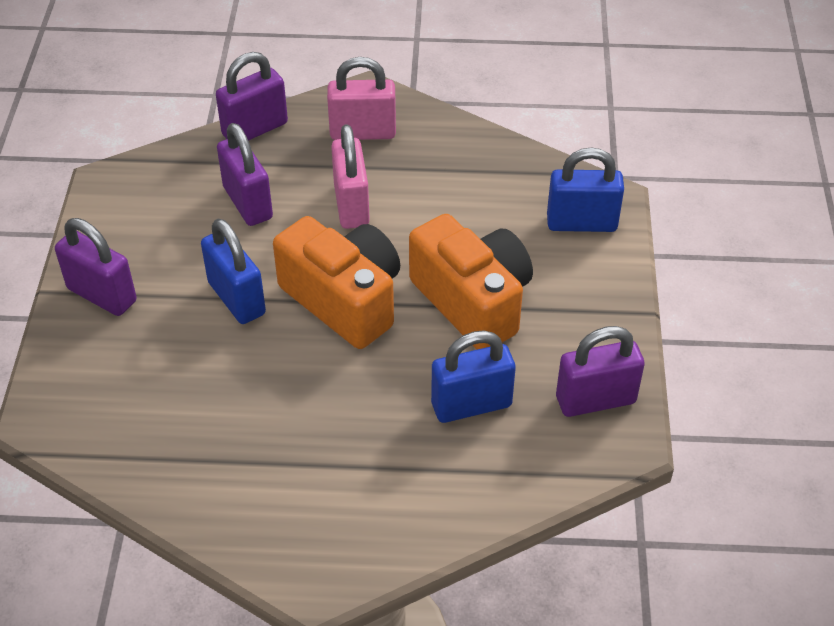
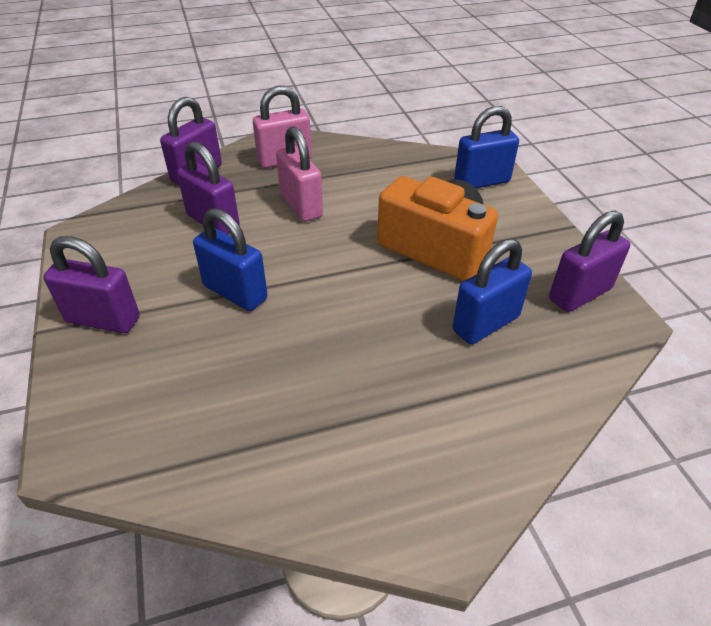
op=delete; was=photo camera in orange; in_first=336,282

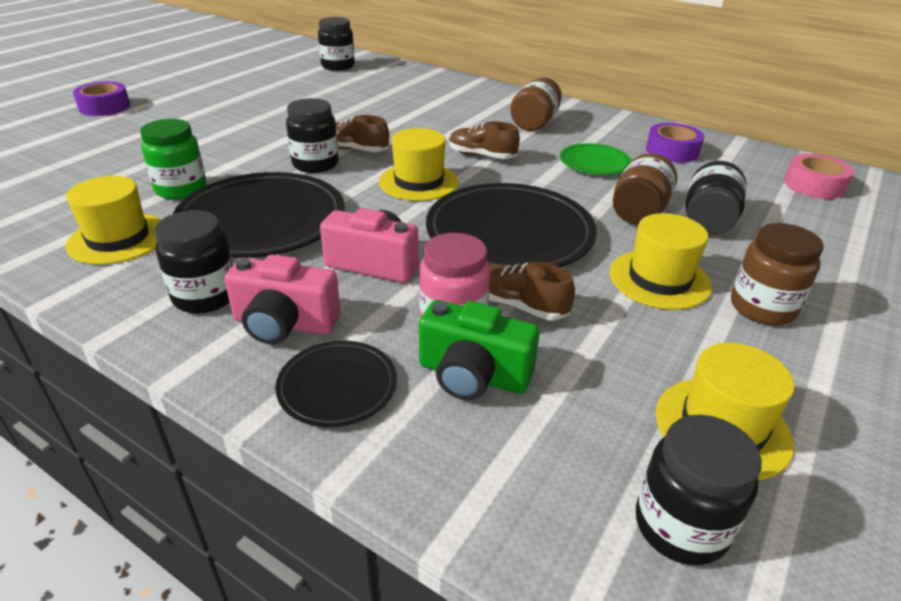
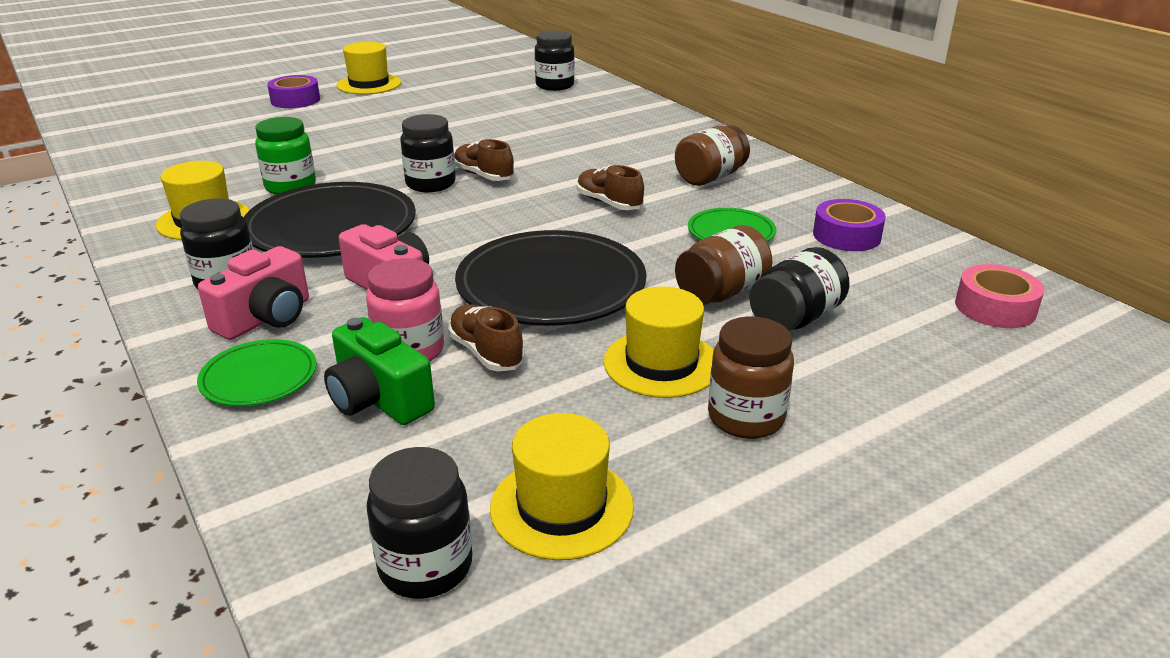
op=move; was=tall hat in yellow; in_first=419,164; in_second=368,68
op=recolor; was=flat dish in black; now=flat dish in emerald; in_first=336,384; in_second=257,372
op=rotate; was=photo camera in rosy; in_first=282,299; in_second=253,293; clockwise=-90

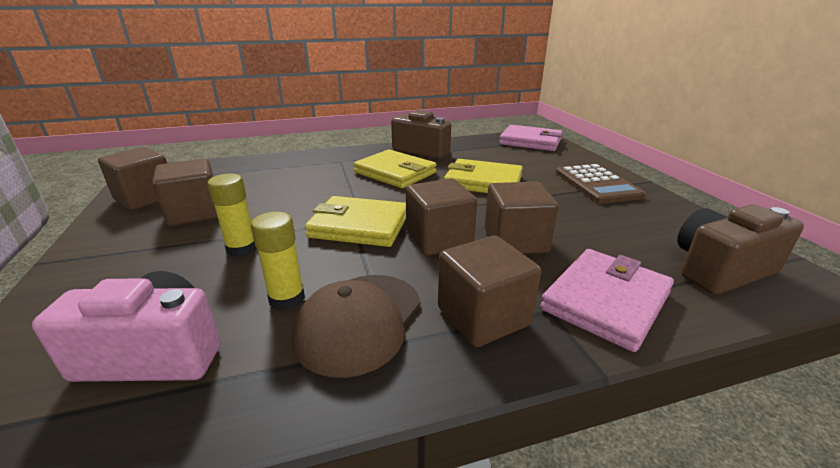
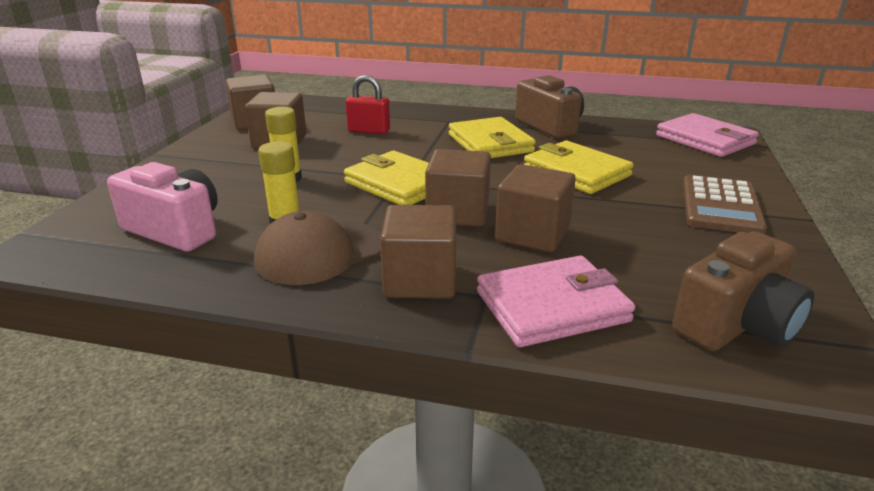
op=insert; now=padlock in scarlet; in_second=368,104
op=rotate; was=photo camera in russet; in_first=740,249; in_second=743,291; clockwise=135

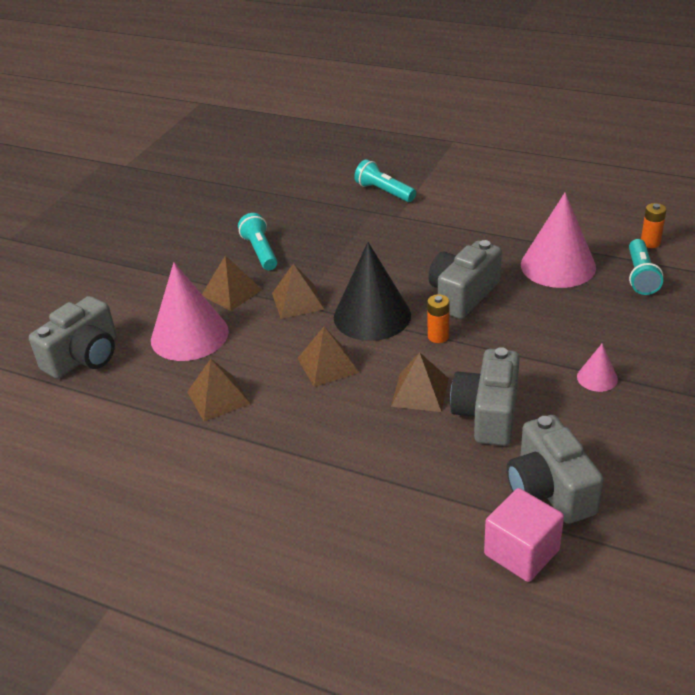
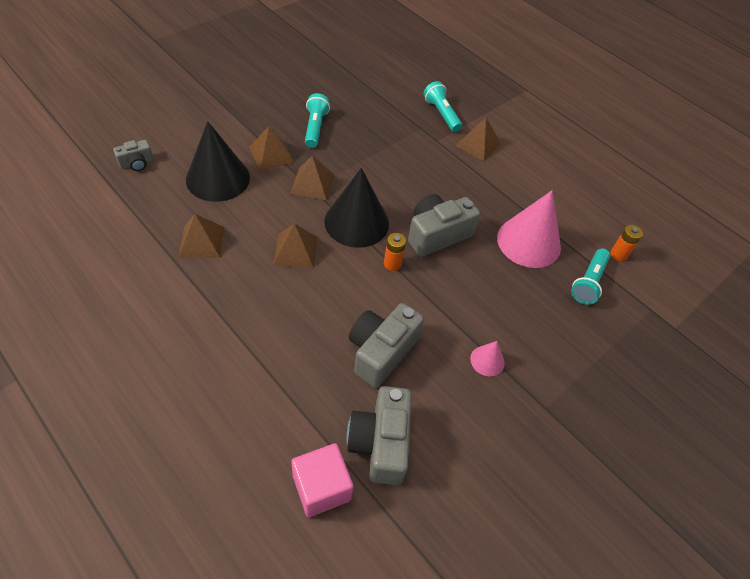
op=move; was=solid pyramid in russet; in_first=420,382; in_second=478,139
op=recolor; was=cone in rosy; now=cone in black; in_first=190,311; in_second=218,161
op=resize; was=photo camera in ash-grey; in_first=73,337; in_second=133,155; ratio=0.53

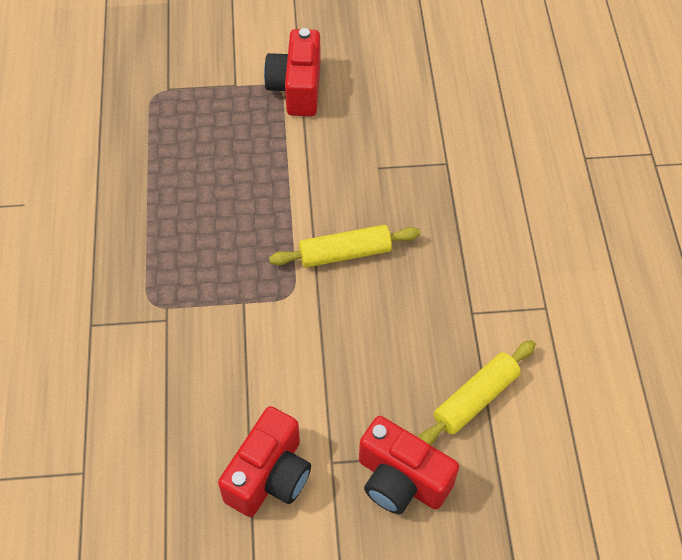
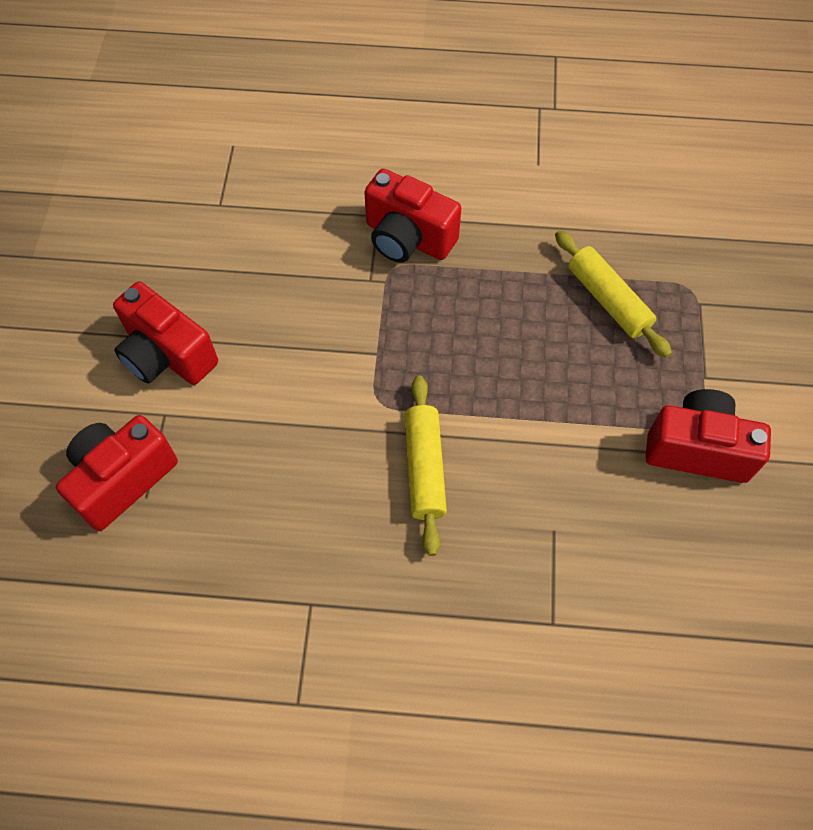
op=insert; now=photo camera in scarlet; in_second=412,216
op=move; was=dough roller in yellow; in_first=477,392; in_second=613,294

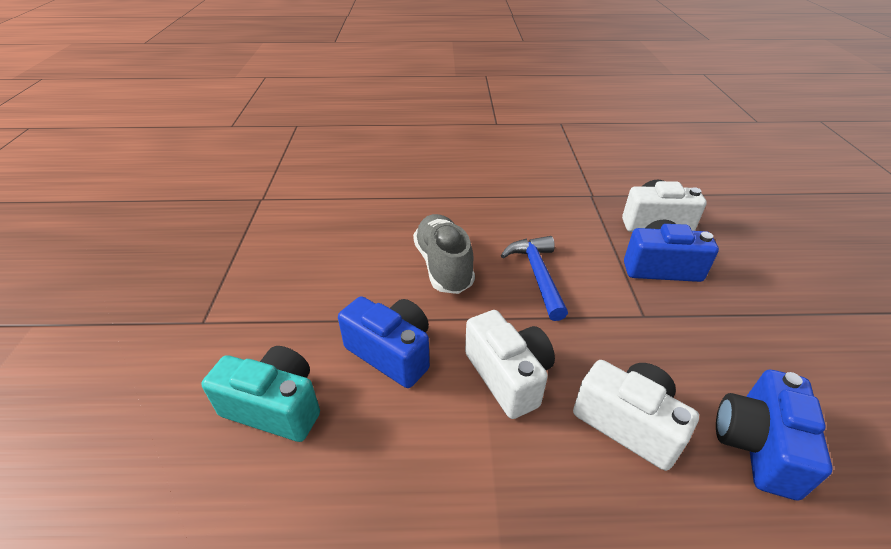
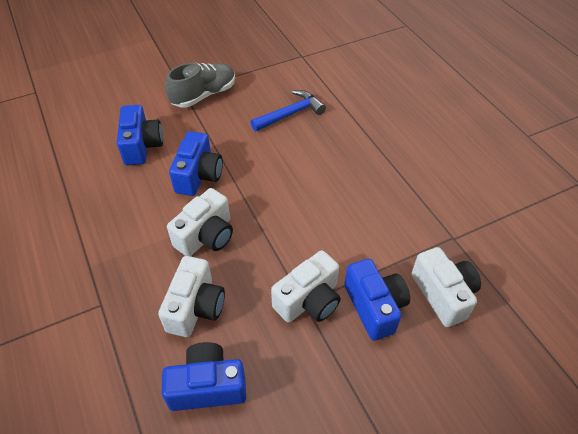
op=insert; now=photo camera in white; in_second=306,286
op=move; was=lace-up shoe in ash-grey; in_first=444,254; in_second=200,85
op=move; was=carpenter's hammer in cobalt; in_first=534,278; in_second=288,110
op=recolor; was=photo camera in turquoise; now=photo camera in cobalt; in_first=260,394; in_second=140,135

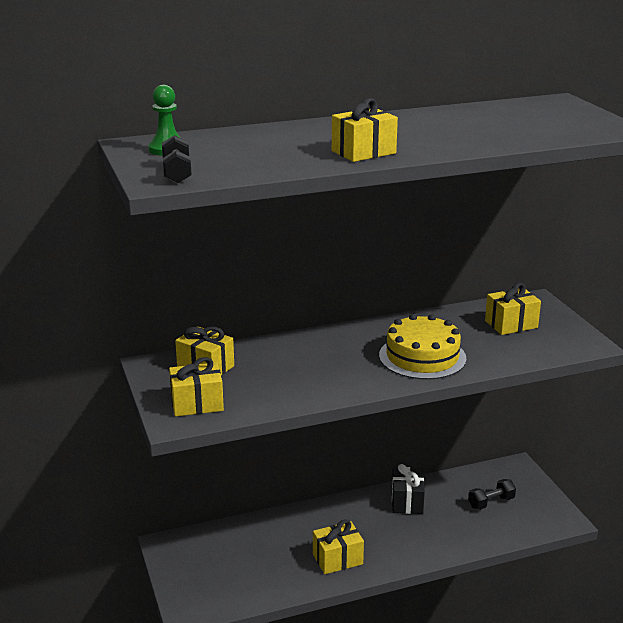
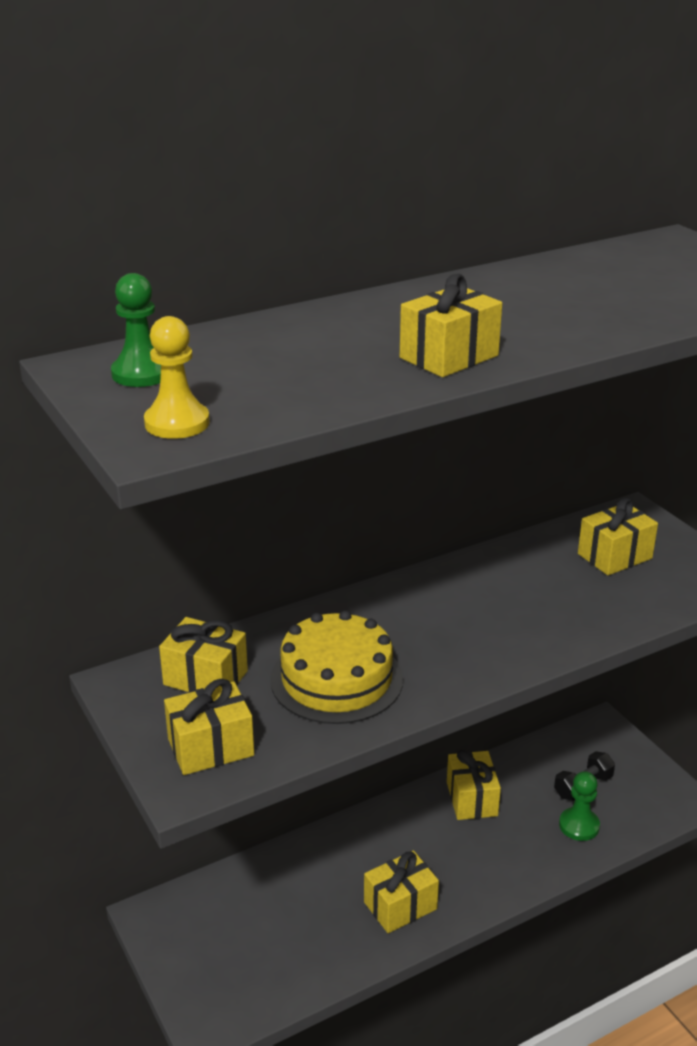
op=insert; now=pawn in emerald; in_second=579,806
op=move; was=layer cake in yellow; in_first=423,347; in_second=336,667
op=replace; was=hand weight in black; now=pawn in yellow; in_first=177,159; in_second=177,377
op=recolor; was=present in black; now=present in yellow; in_first=408,489; in_second=474,785

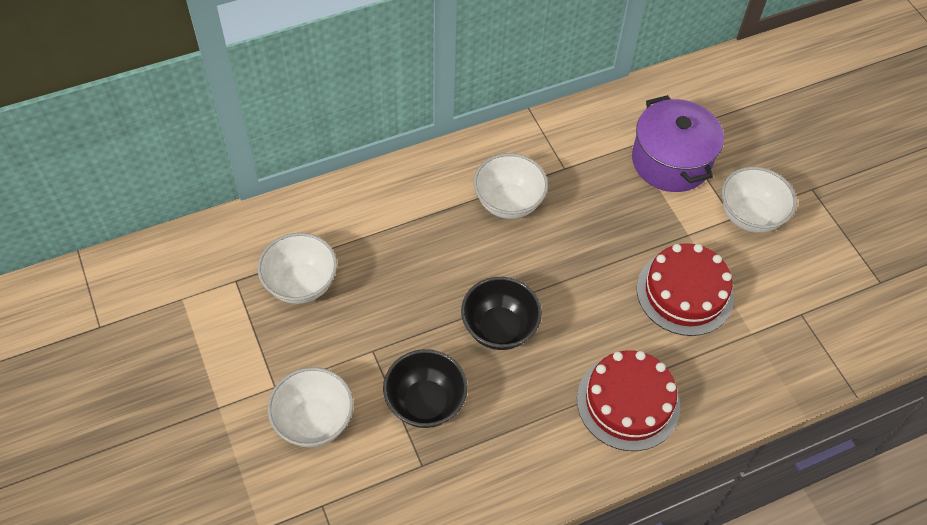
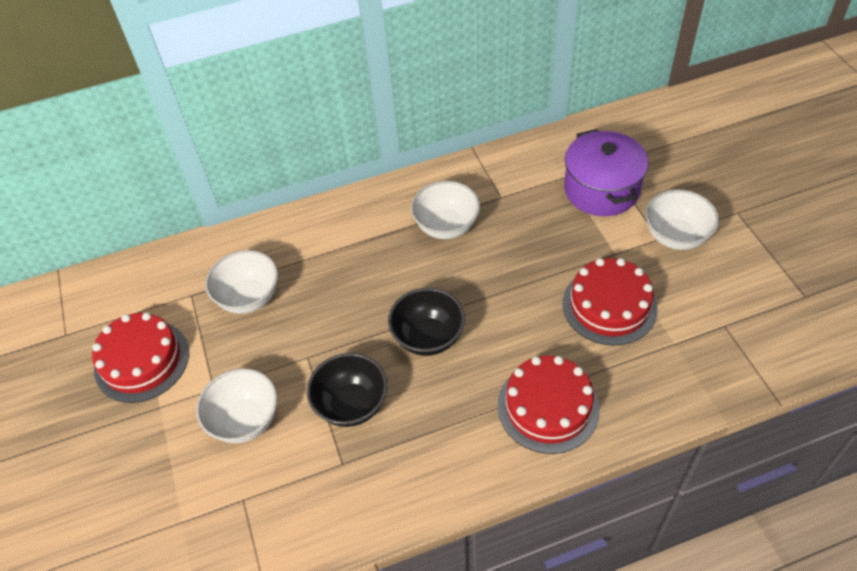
op=insert; now=layer cake in scarlet; in_second=140,357

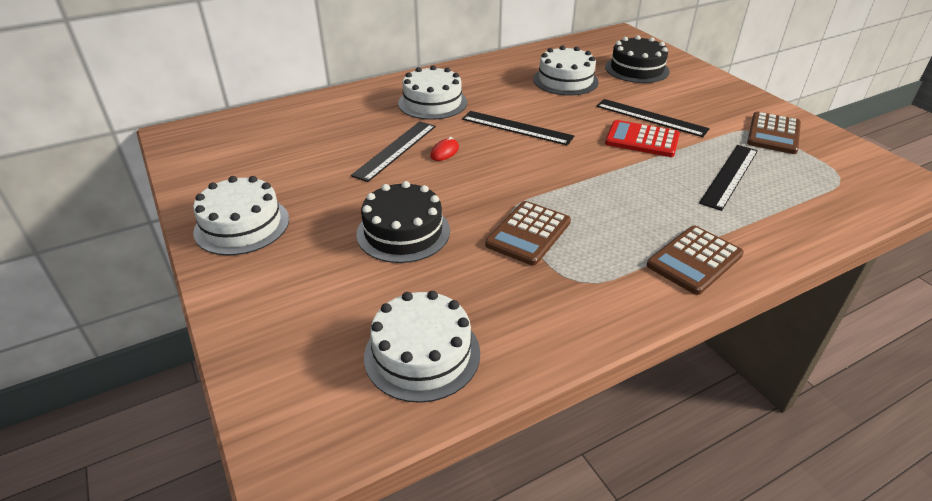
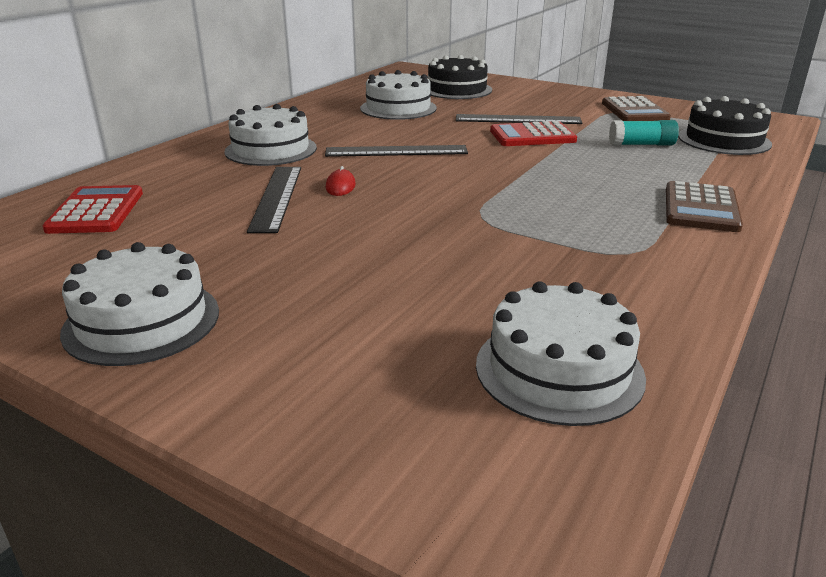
op=delete; was=pocket calculator in russet; in_first=528,233
op=insert; now=pocket calculator in scarlet; in_second=92,209
op=move; was=layer cake in black; in_first=403,222; in_second=725,125
op=replace; was=ruler in black; now=glue stick in turquoise; in_first=728,178; in_second=644,133

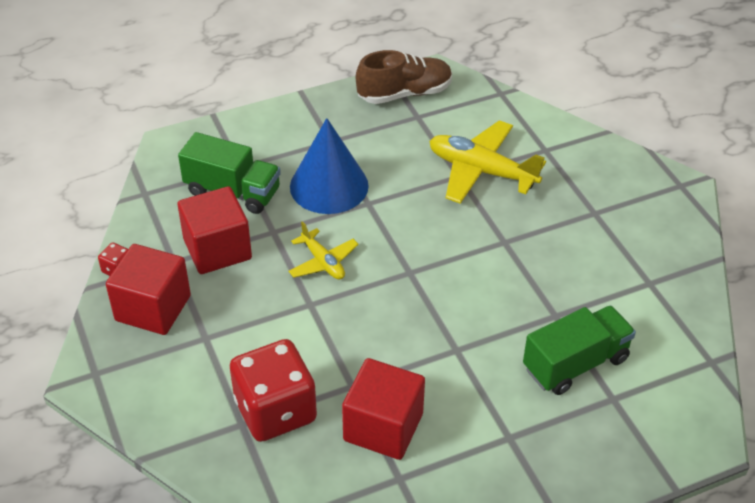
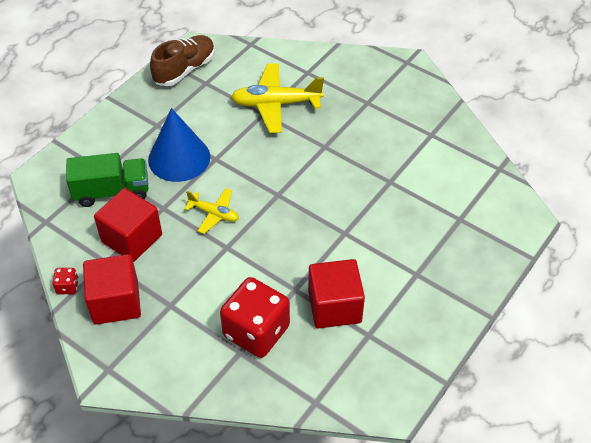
op=delete; was=lorry in emerald; in_first=579,350

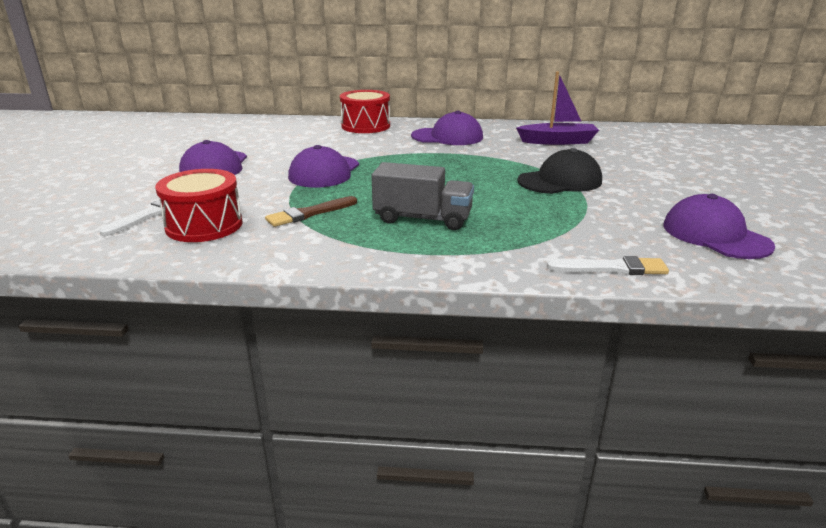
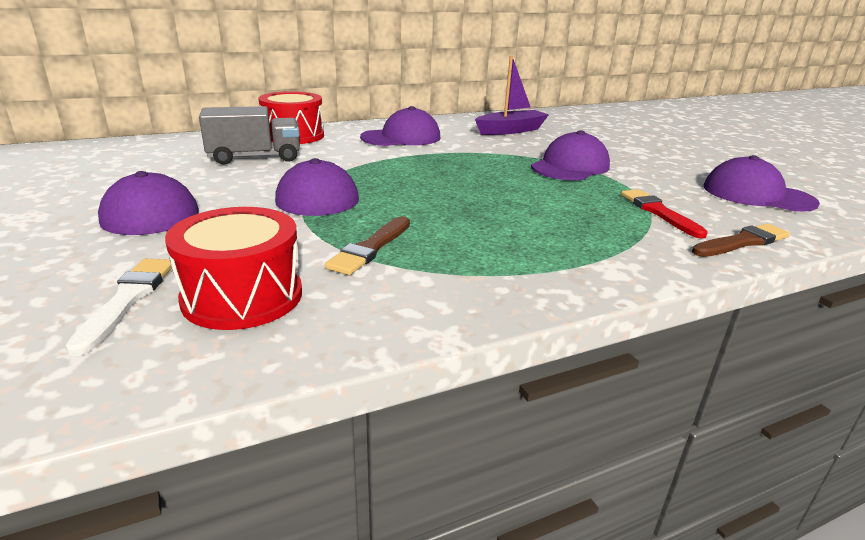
op=insert; now=paintbrush in scarlet; in_second=664,214
op=move; was=lorry in ash-grey; in_first=423,196; in_second=249,135
op=recolor; was=baseball cap in black; now=baseball cap in violet; in_first=559,171; in_second=570,155
op=recolor; was=paintbrush in white; now=paintbrush in russet; in_first=608,265; in_second=741,240

